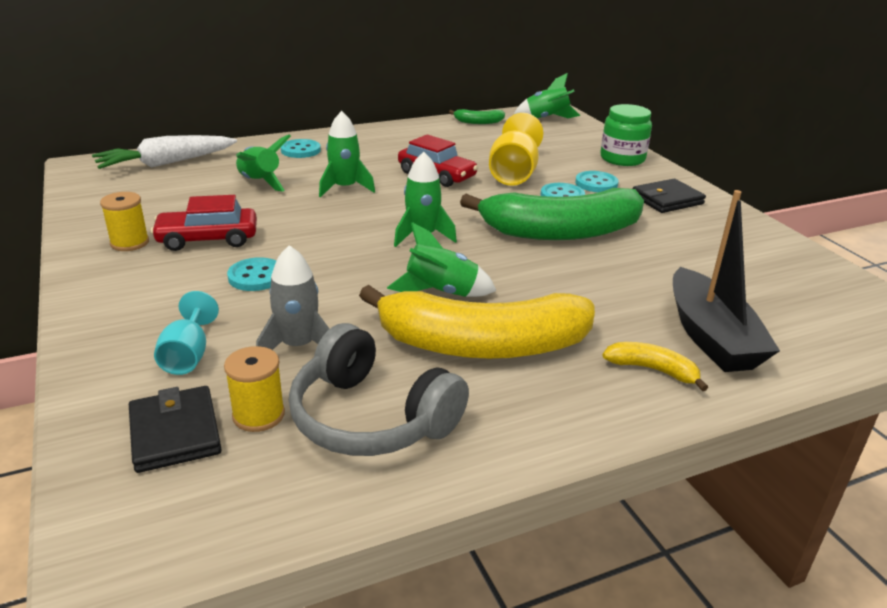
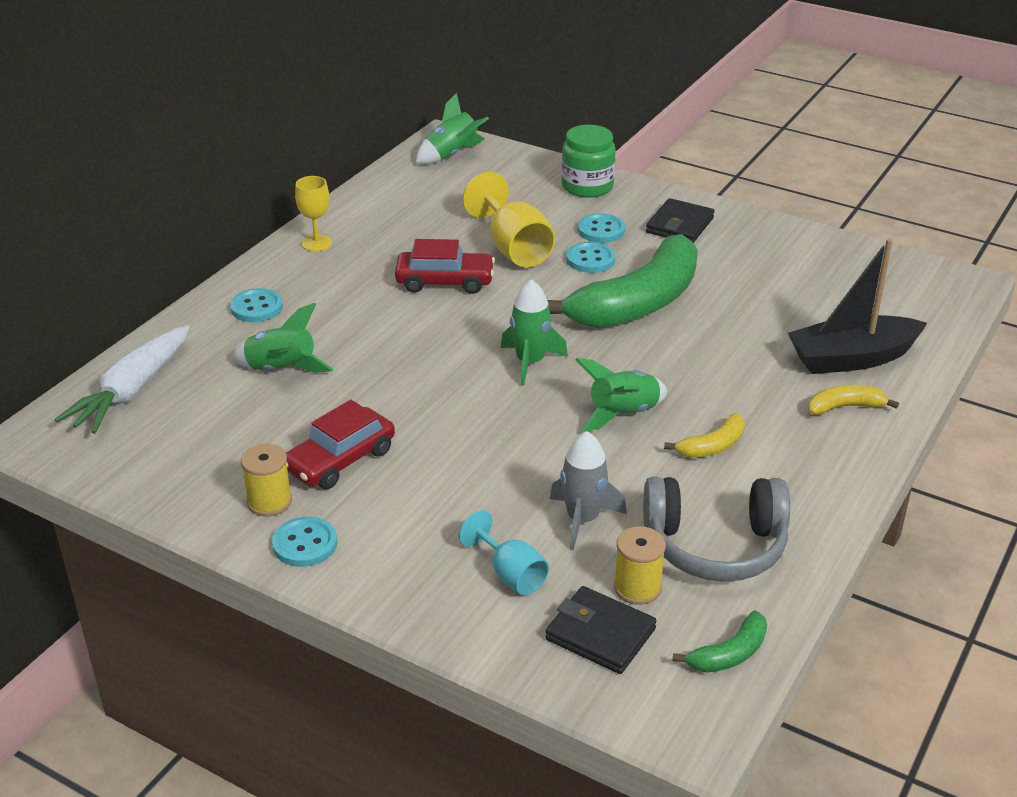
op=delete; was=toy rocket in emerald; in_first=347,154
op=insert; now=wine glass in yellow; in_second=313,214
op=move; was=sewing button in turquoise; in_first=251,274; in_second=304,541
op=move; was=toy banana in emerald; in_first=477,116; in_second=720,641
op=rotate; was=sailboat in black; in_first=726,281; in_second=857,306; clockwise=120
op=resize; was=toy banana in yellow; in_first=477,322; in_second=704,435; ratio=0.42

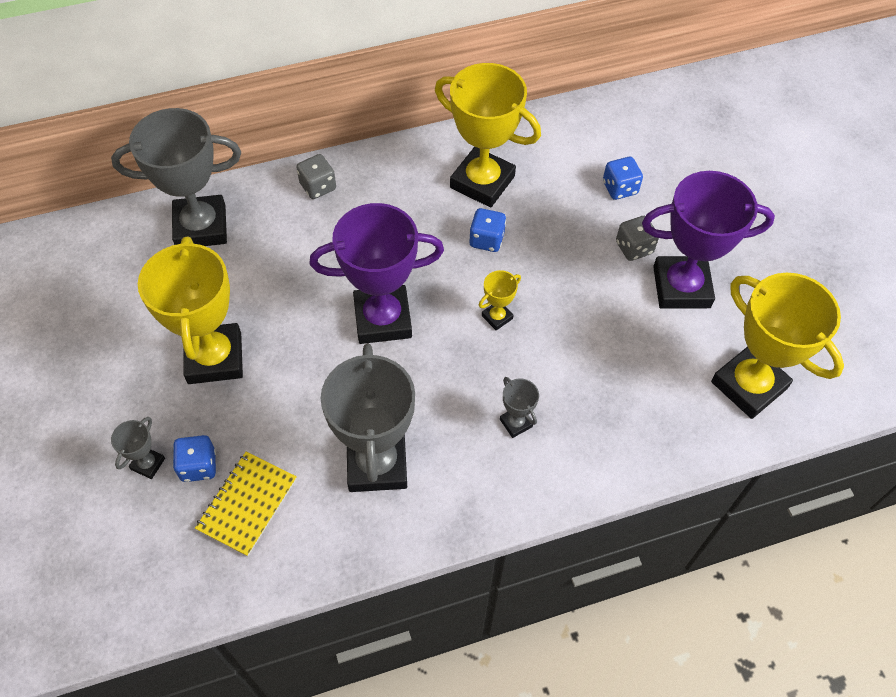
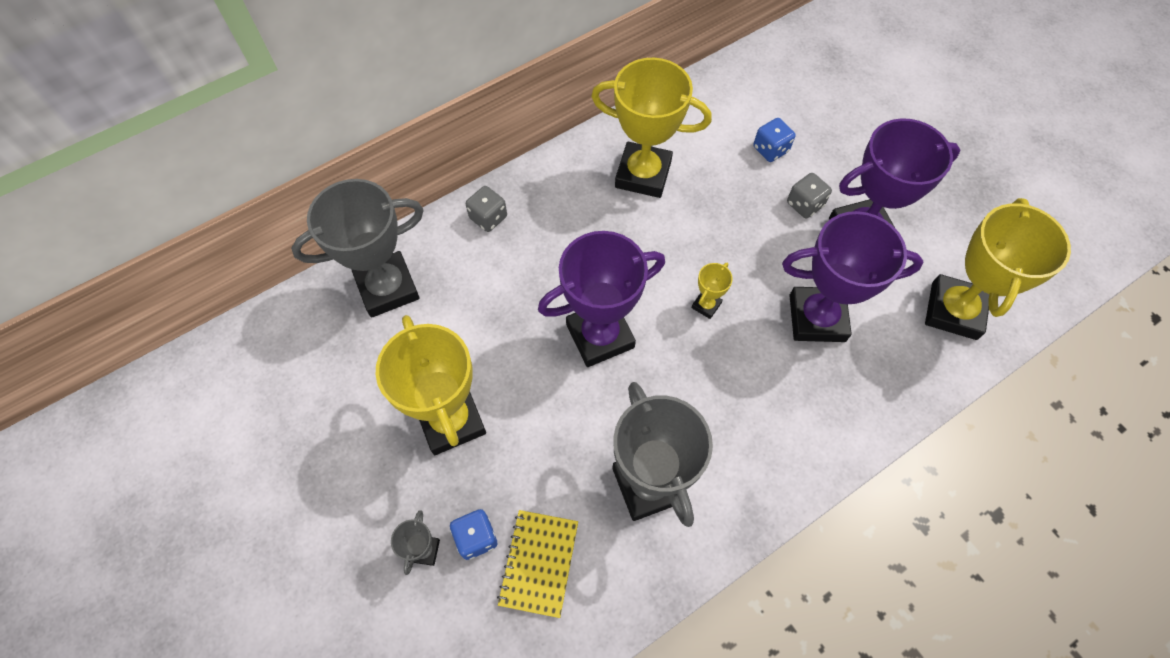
op=delete; was=game die in cobalt; in_first=487,230
op=delete; was=award cup in ash-grey; in_first=519,407
op=insert; now=award cup in violet; in_second=852,276
op=rotate; was=award cup in yellow; in_first=777,346; in_second=998,269; clockwise=75

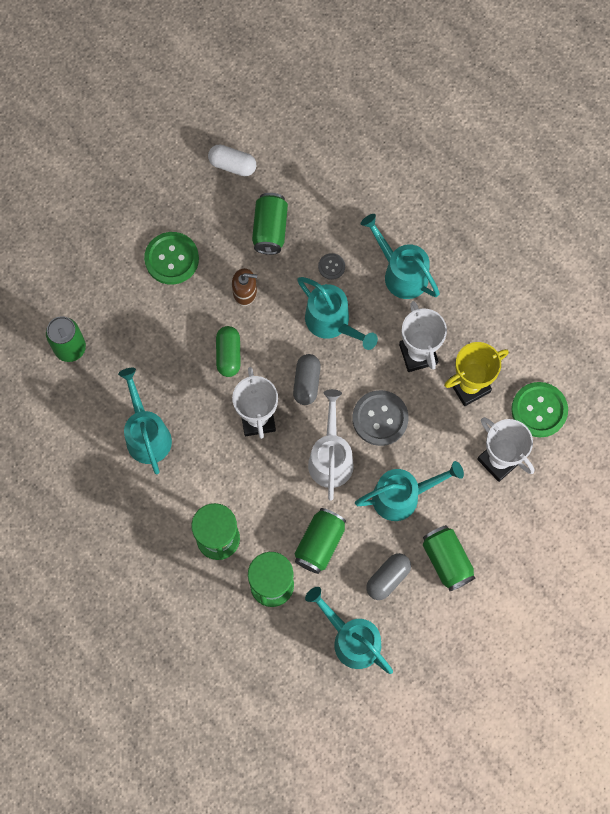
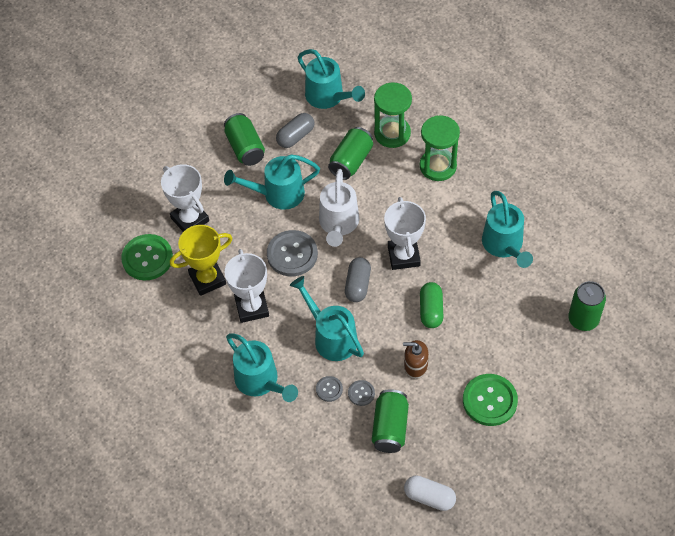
op=insert; now=sewing button in ash-grey; in_second=361,393

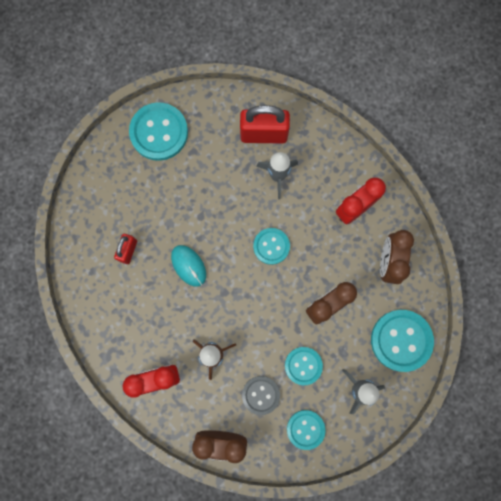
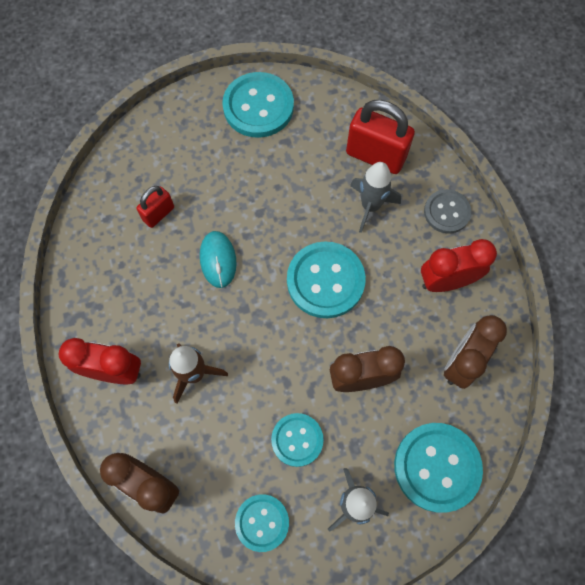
op=move; was=sewing button in ash-grey; in_first=261,395; in_second=447,211
op=resize; was=sewing button in turquoise; in_first=271,246; in_second=326,279; ratio=1.63

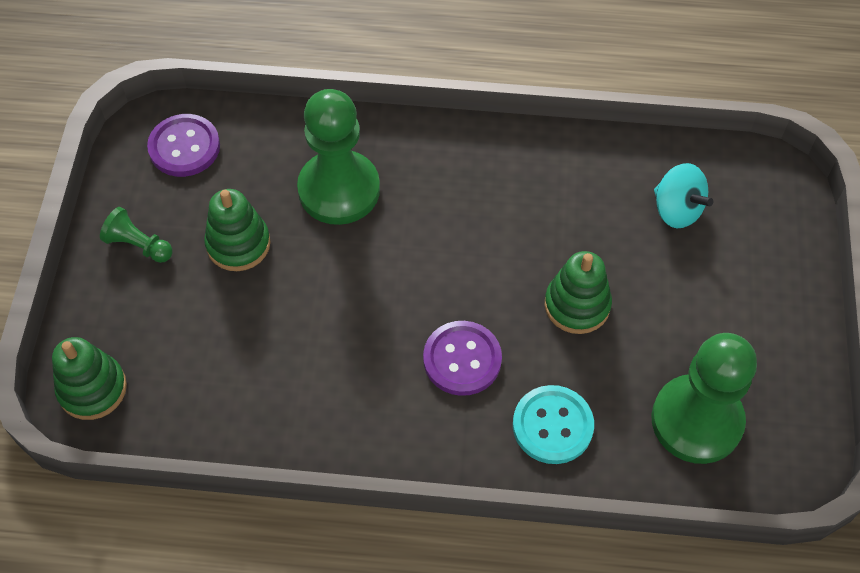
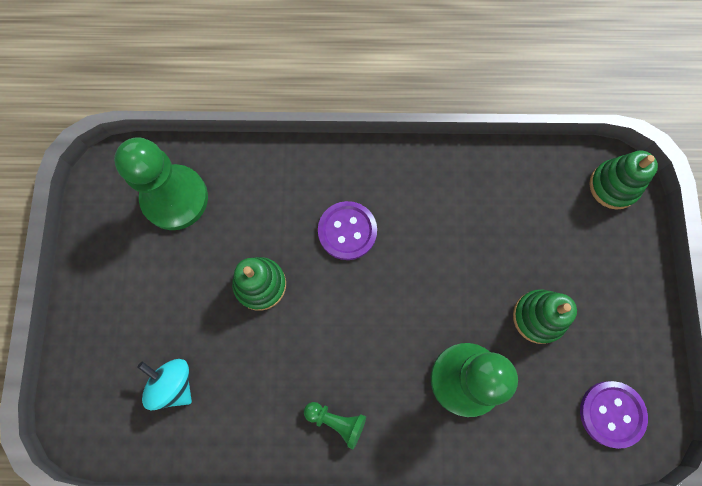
op=delete; was=sewing button in turquoise; in_first=553,424
op=move; was=pawn in emerald; in_first=136,235; in_second=335,426

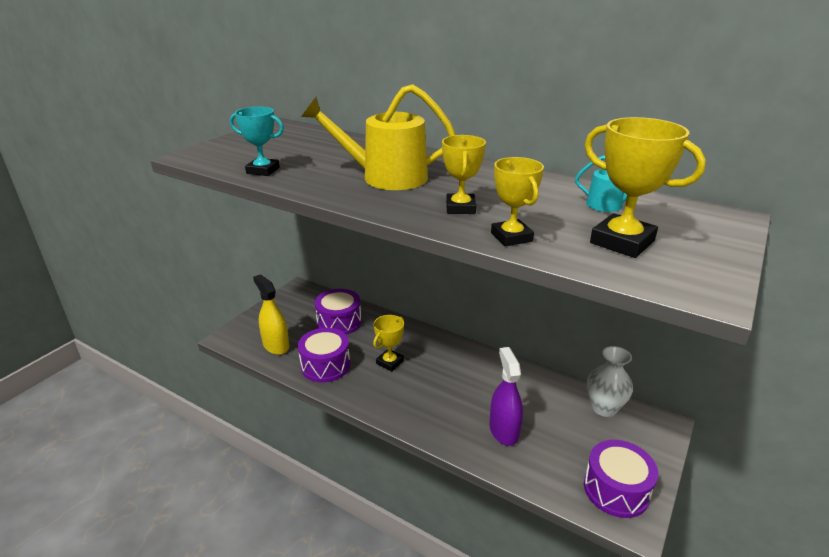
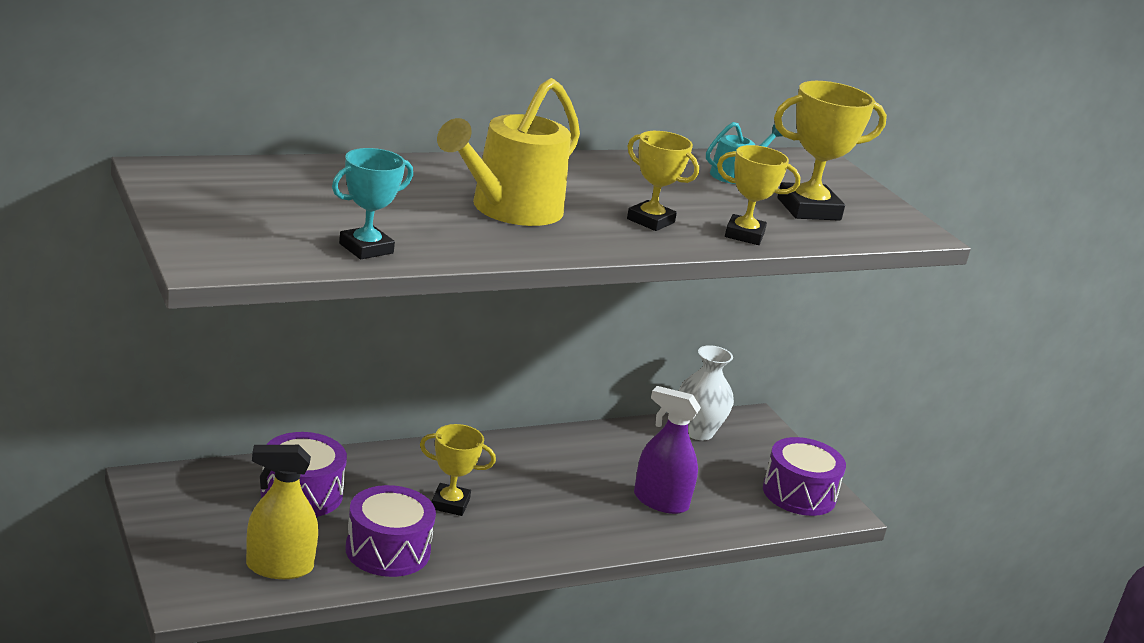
op=rotate; was=award cup in yellow; in_first=388,343; in_second=458,470; clockwise=-60

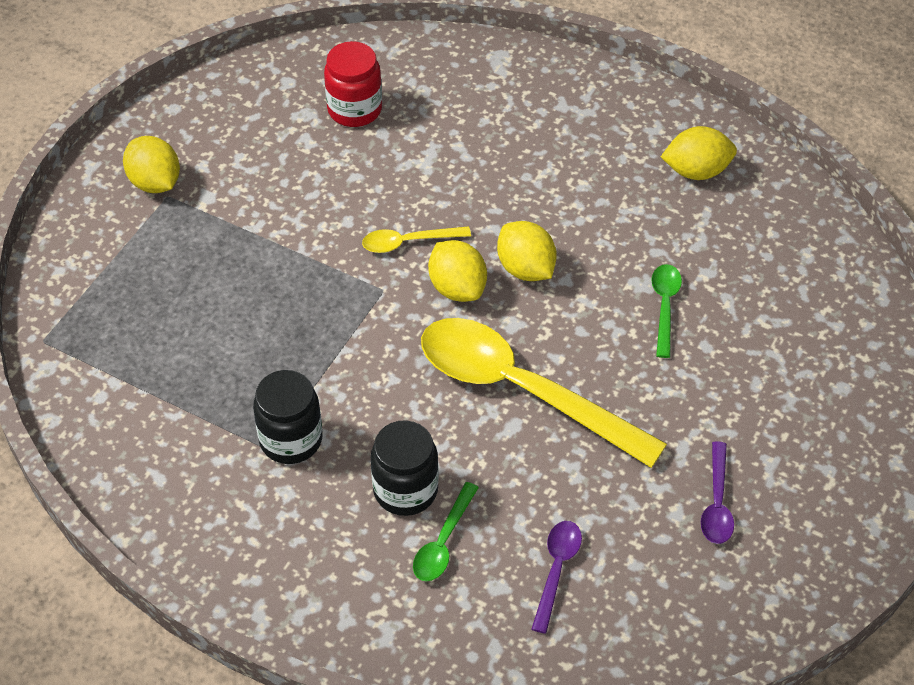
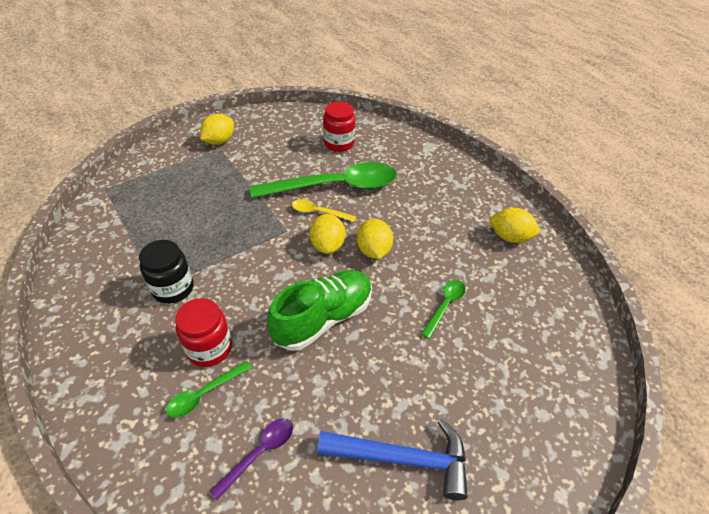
op=insert; now=spoon in emerald; in_second=323,180
op=replace; was=spoon in yellow; now=lace-up shoe in emerald; in_first=544,393; in_second=319,310
op=replace; was=spoon in violet; now=carpenter's hammer in cobalt; in_first=717,492; in_second=392,459
op=recolor; was=preserve jar in black; now=preserve jar in scarlet; in_first=405,468; in_second=203,332
op=rotate; was=citrus fruit in yellow; in_first=151,164; in_second=217,129; clockwise=45

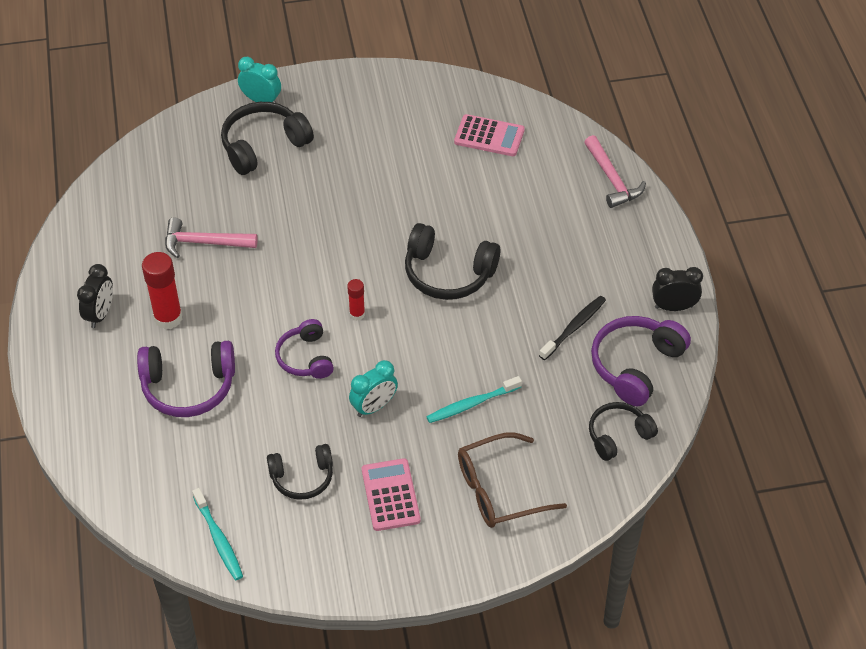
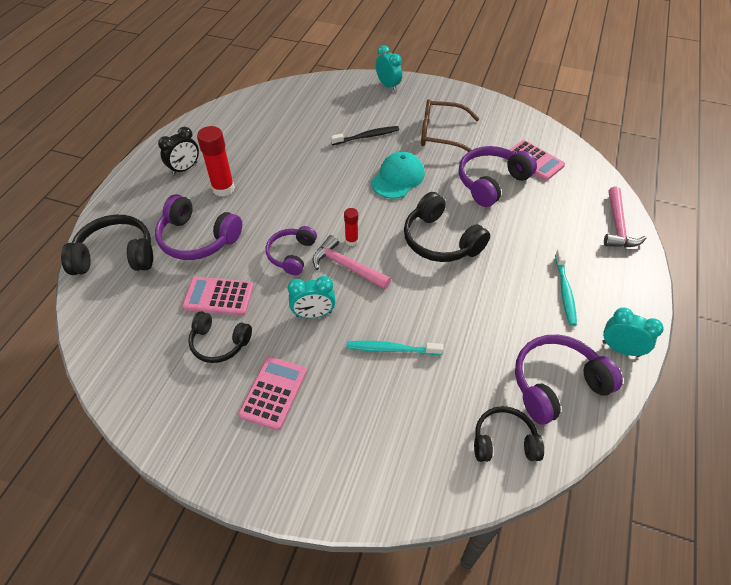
op=insert; now=pocket calculator in rosy; in_second=218,296
op=insert; now=baseball cap in turquoise; in_second=398,175
op=insert; now=headphones in violet; in_second=498,176
op=move; was=carpenter's hammer in rosy; in_first=211,237; in_second=352,262
op=move; was=dental brush in turquoise; in_first=217,534; in_second=566,287
op=move; was=headphones in black; in_first=267,138; in_second=107,245
op=move; was=spectacles in russet; in_first=512,480; in_second=450,125
op=move; was=dental brush in black; in_first=572,328; in_second=364,135
op=recolor; was=alarm clock in black; now=alarm clock in turquoise; in_first=677,289; in_second=633,332

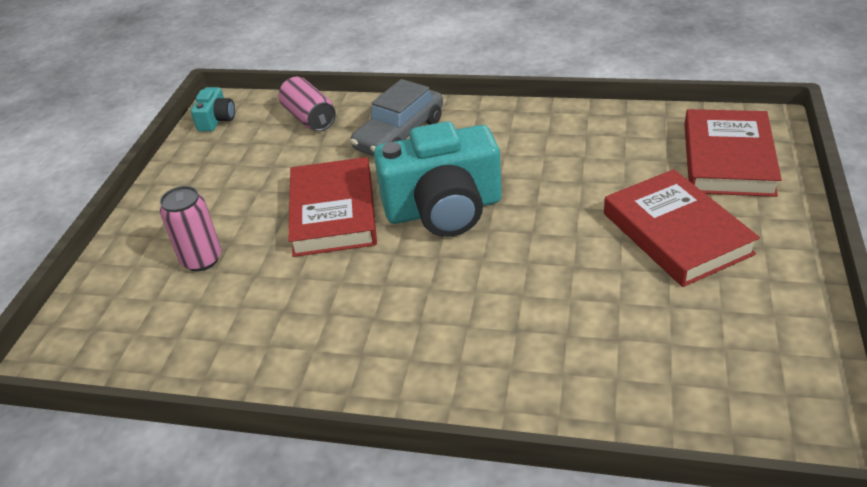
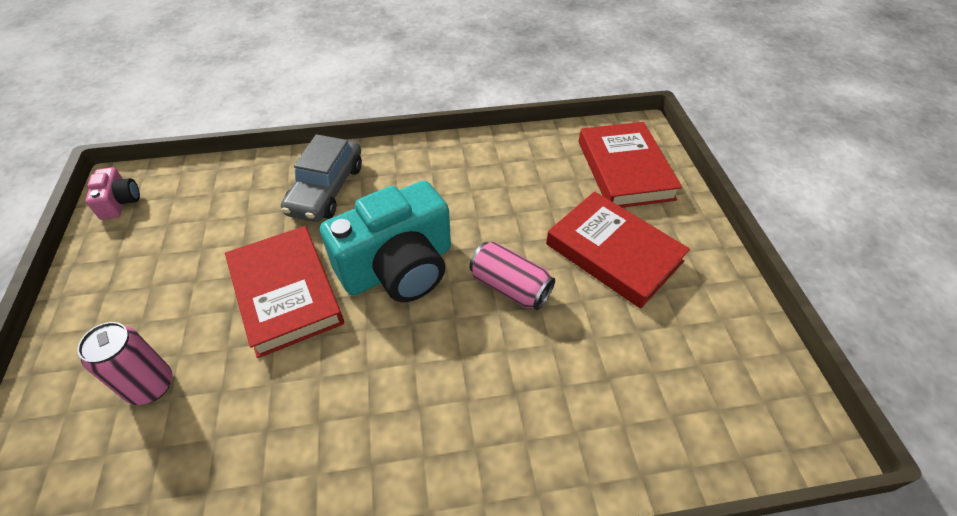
op=move; was=tin in rosy; in_first=307,104; in_second=512,275
op=recolor; was=photo camera in turquoise; now=photo camera in rosy; in_first=213,109; in_second=112,193

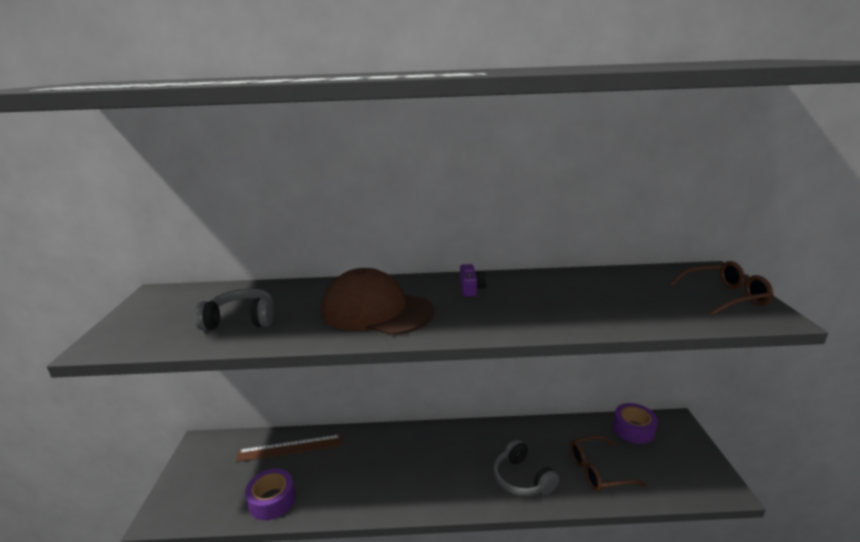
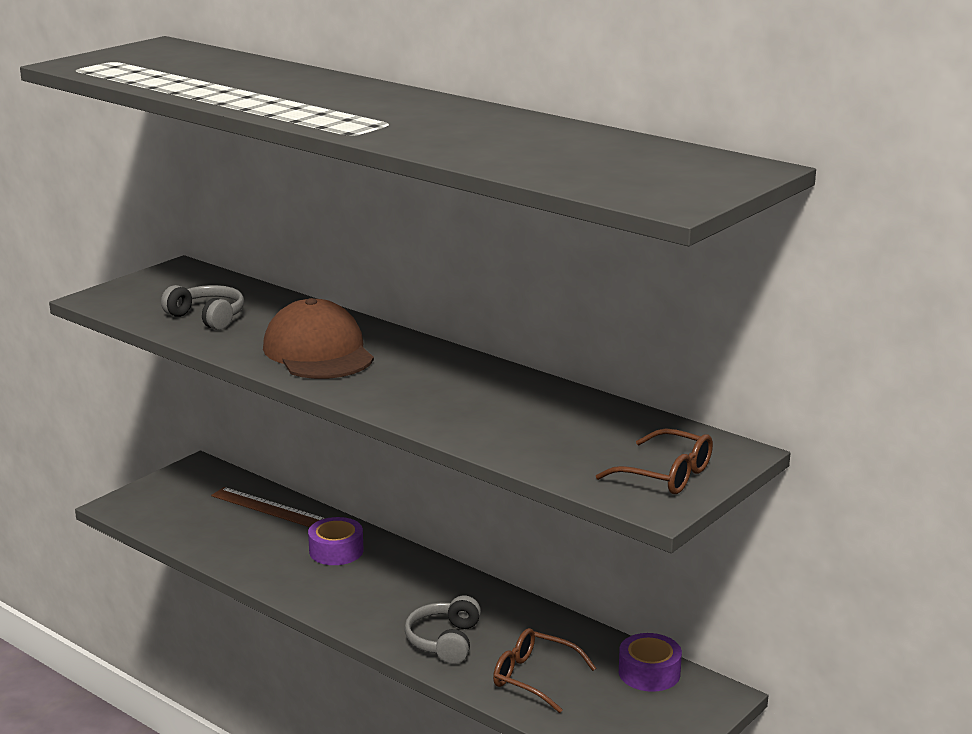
op=delete; was=photo camera in violet; in_first=473,280
op=move; was=tape in violet; in_first=270,494; in_second=335,541

